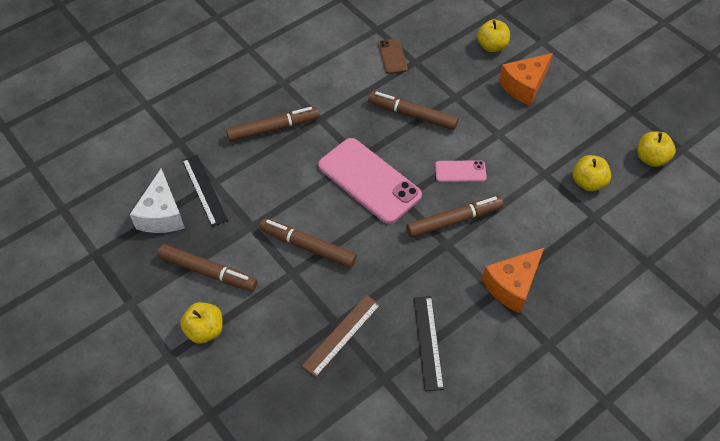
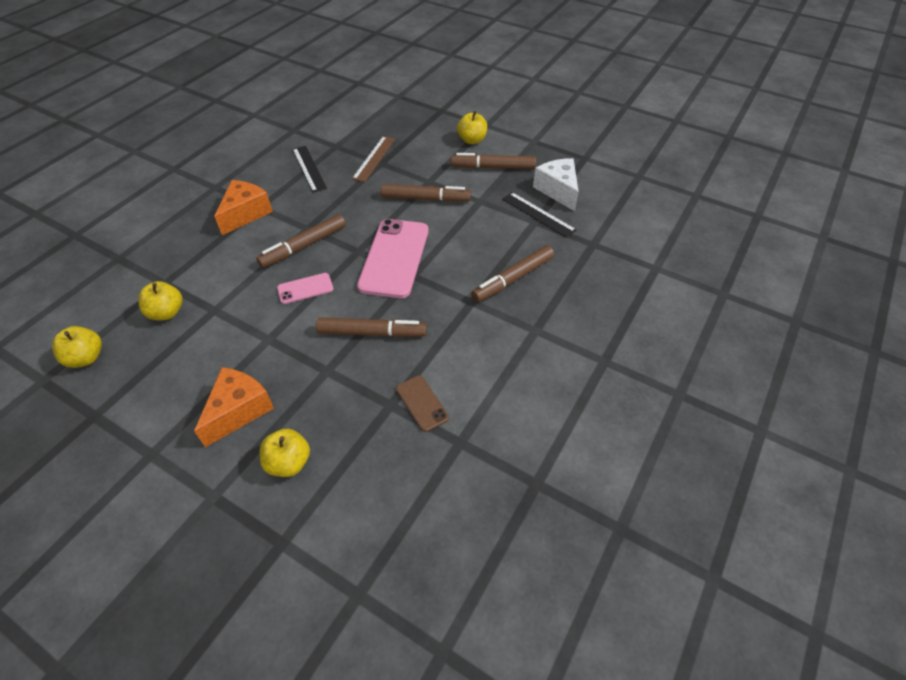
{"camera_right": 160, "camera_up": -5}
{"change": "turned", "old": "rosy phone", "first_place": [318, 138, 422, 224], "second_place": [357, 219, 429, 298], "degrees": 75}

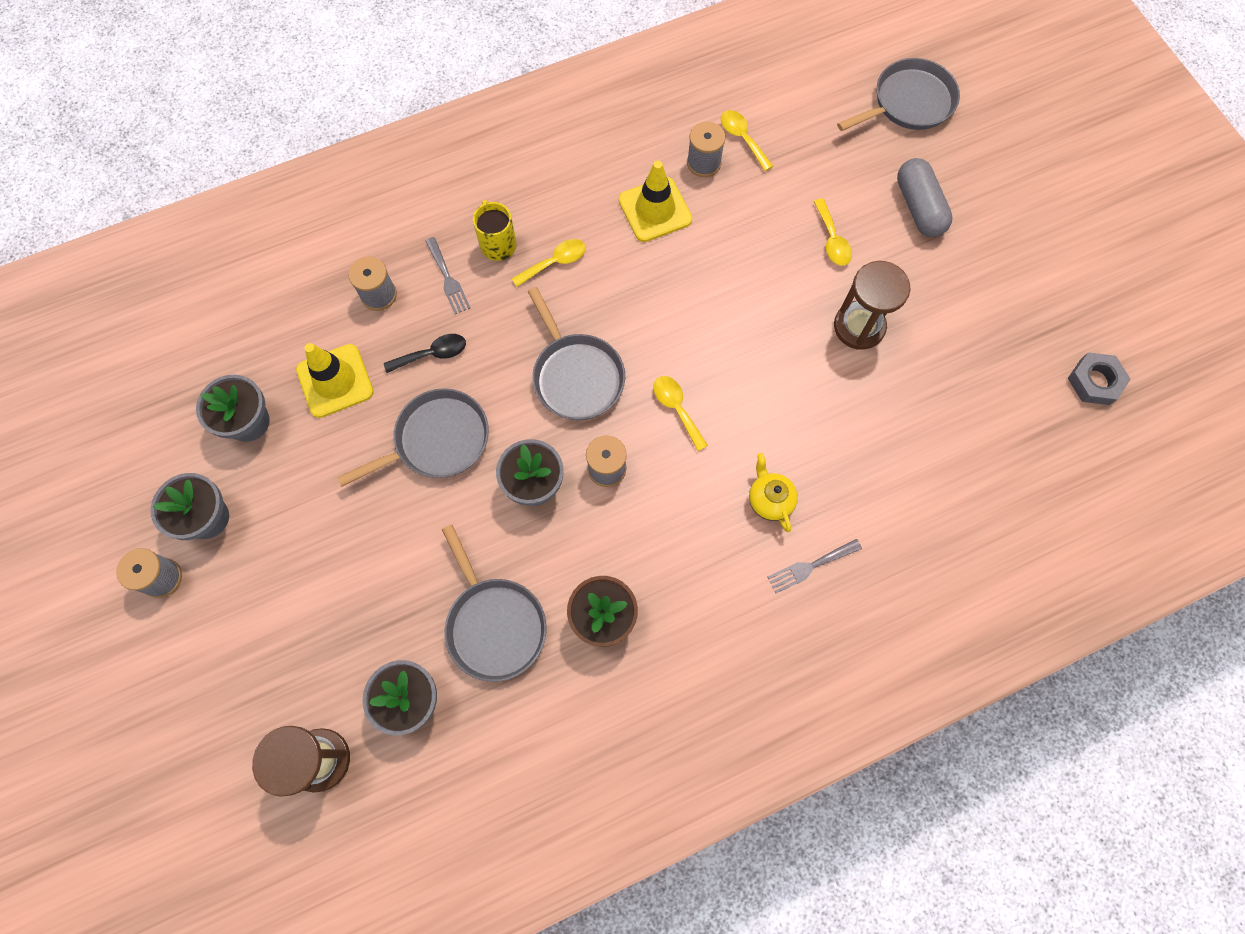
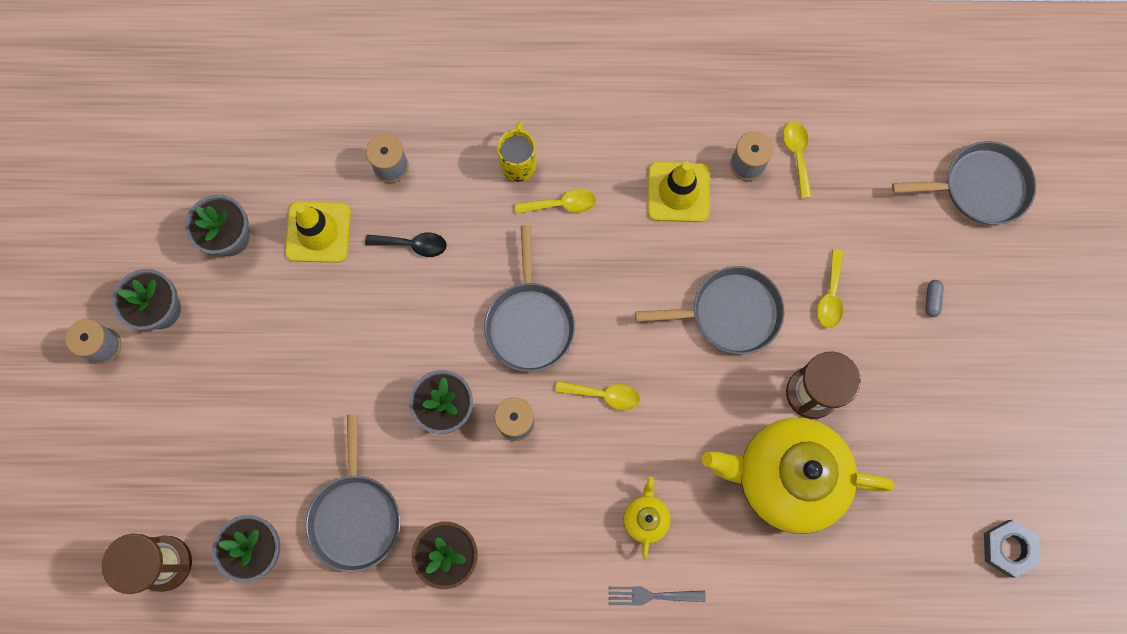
{"camera_right": 25, "camera_up": 5}
{"change": "resized", "old": "grey capsule", "first_place": [897, 158, 953, 237], "second_place": [925, 280, 944, 317], "factor": 0.43}
{"change": "removed", "old": "grey dinner fork", "first_place": [426, 237, 470, 314]}
{"change": "turned", "old": "yellow teaspoon", "first_place": [653, 376, 708, 451], "second_place": [555, 381, 640, 411], "degrees": 105}
{"change": "moved", "old": "grey frying pan", "first_place": [337, 388, 489, 487], "second_place": [635, 266, 785, 354]}
{"change": "added", "new": "yellow china teapot", "second_place": [702, 418, 894, 534]}

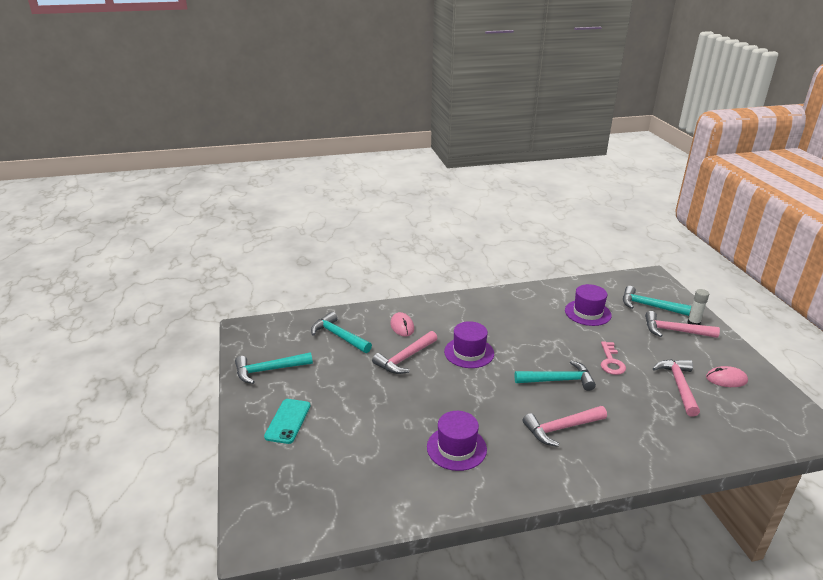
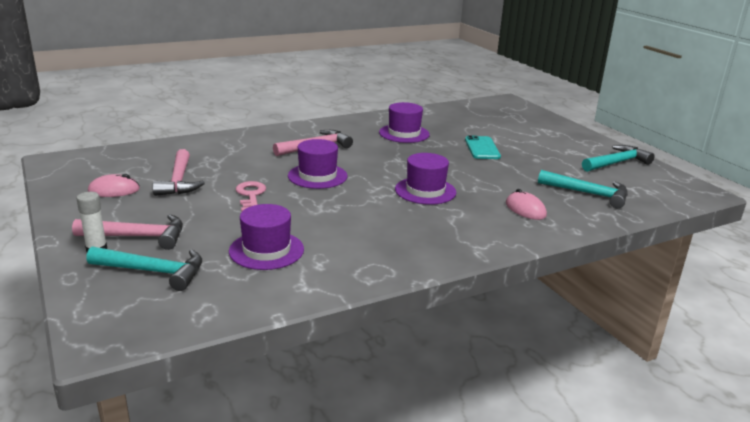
{"camera_right": 165, "camera_up": -5}
{"change": "removed", "old": "rosy claw hammer", "first_place": [372, 331, 438, 374]}
{"change": "replaced", "old": "aqua claw hammer", "new": "violet top hat", "first_place": [514, 360, 596, 391], "second_place": [288, 139, 348, 189]}
{"change": "moved", "old": "aqua phone", "first_place": [264, 399, 310, 444], "second_place": [465, 135, 501, 159]}

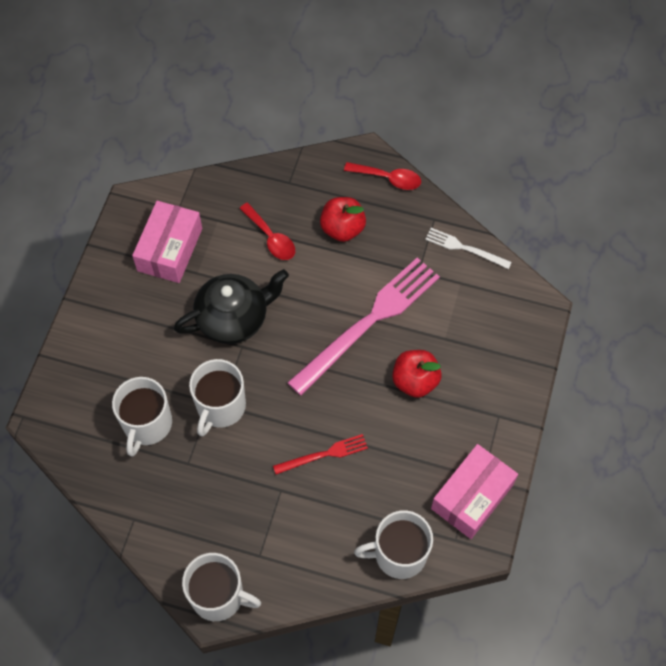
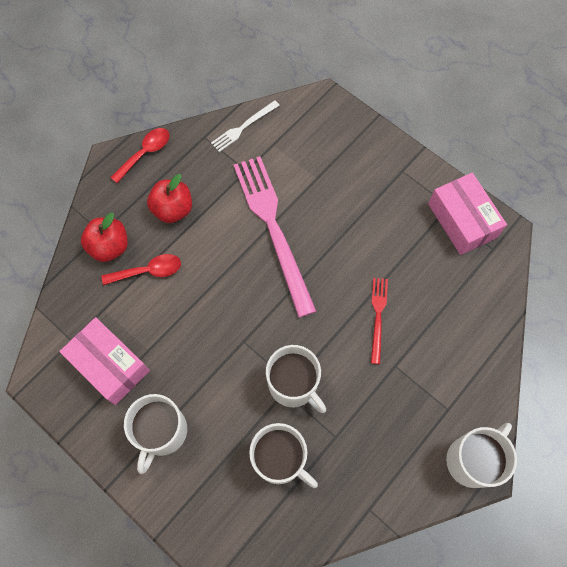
{"camera_right": -65, "camera_up": 5}
{"change": "removed", "old": "ebony china teapot", "first_place": [174, 269, 289, 344]}
{"change": "moved", "old": "red apple", "first_place": [392, 350, 442, 398], "second_place": [81, 213, 128, 262]}
{"change": "moved", "old": "snow-white mug", "first_place": [354, 510, 433, 579], "second_place": [124, 394, 187, 474]}

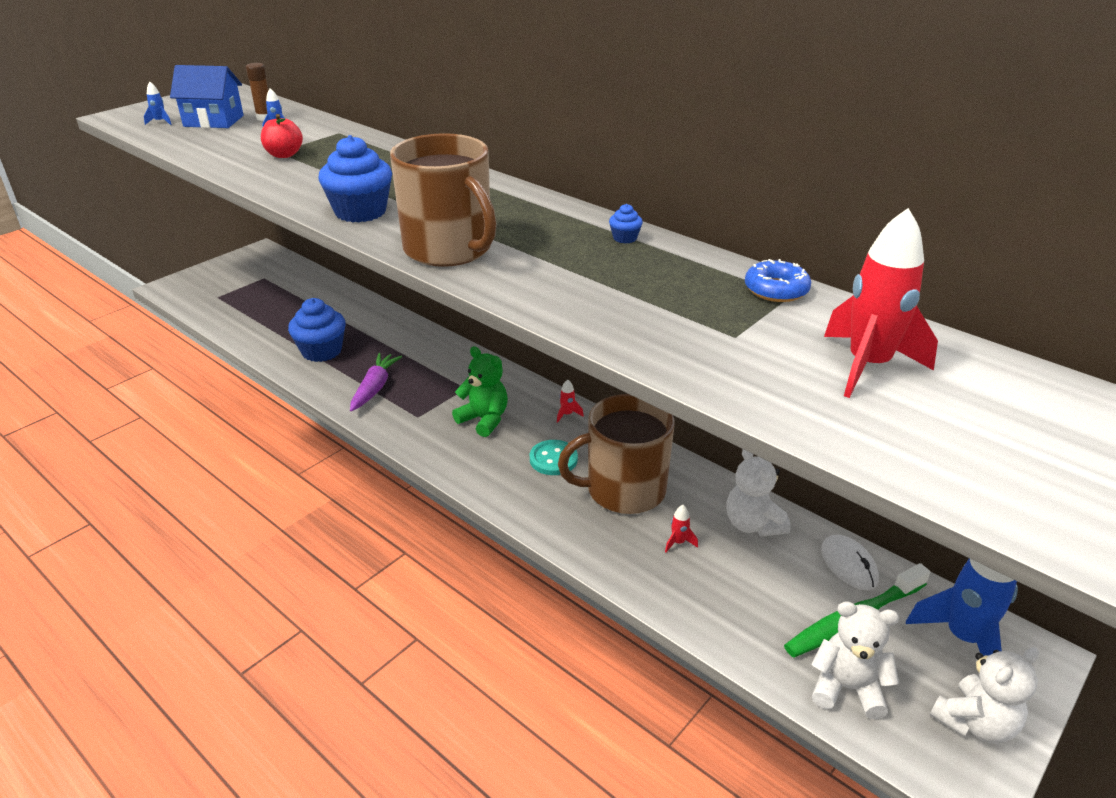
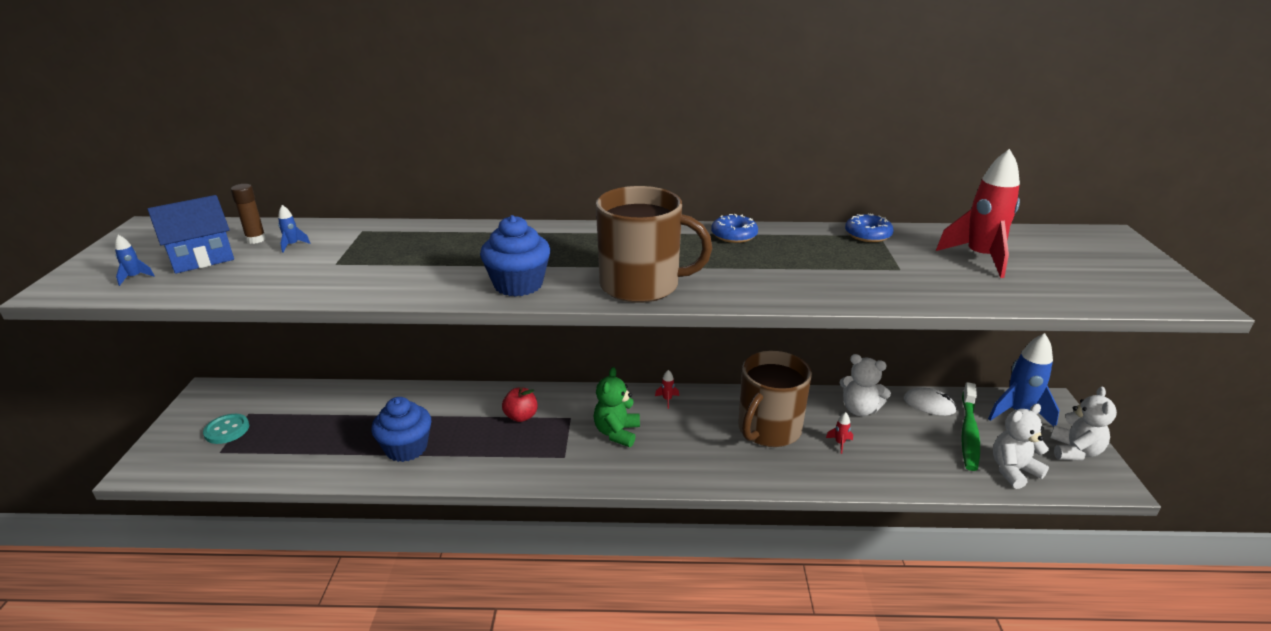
{"camera_right": -40, "camera_up": -5}
{"change": "moved", "old": "red apple", "first_place": [261, 114, 303, 158], "second_place": [502, 387, 538, 422]}
{"change": "replaced", "old": "cobalt cupcake", "new": "cobalt donut", "first_place": [609, 204, 643, 243], "second_place": [711, 214, 758, 243]}
{"change": "turned", "old": "leaf-green teddy", "first_place": [452, 346, 508, 437], "second_place": [594, 367, 640, 447], "degrees": -75}
{"change": "removed", "old": "violet carrot", "first_place": [350, 353, 402, 411]}
{"change": "moved", "old": "aqua button", "first_place": [530, 440, 578, 475], "second_place": [203, 414, 249, 444]}

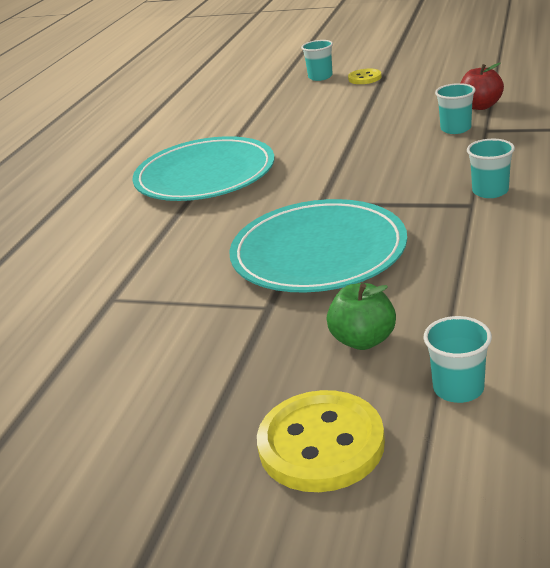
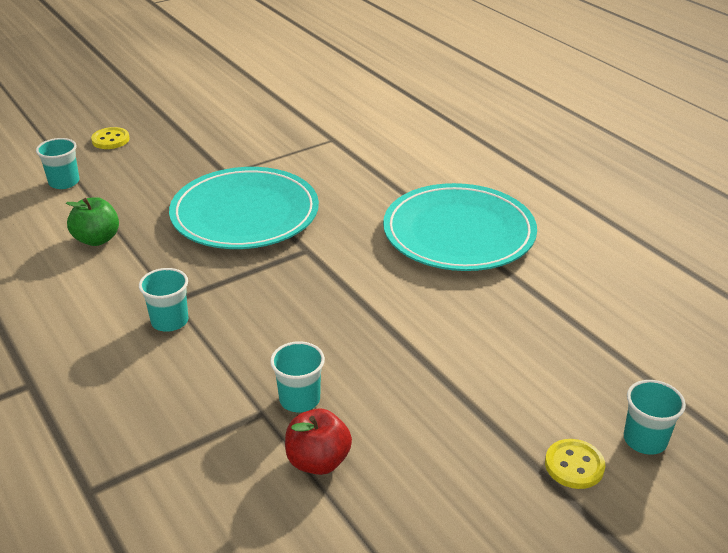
{"camera_right": 125, "camera_up": 5}
{"change": "moved", "old": "leaf-green apple", "first_place": [327, 283, 396, 350], "second_place": [66, 197, 119, 246]}
{"change": "resized", "old": "yellow button", "first_place": [257, 390, 385, 492], "second_place": [91, 127, 130, 149], "factor": 0.55}

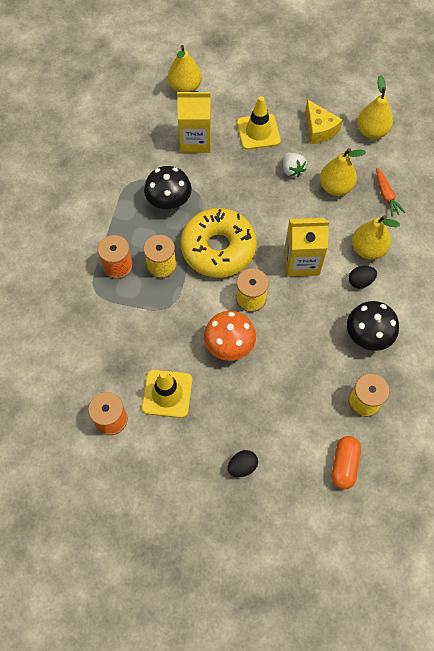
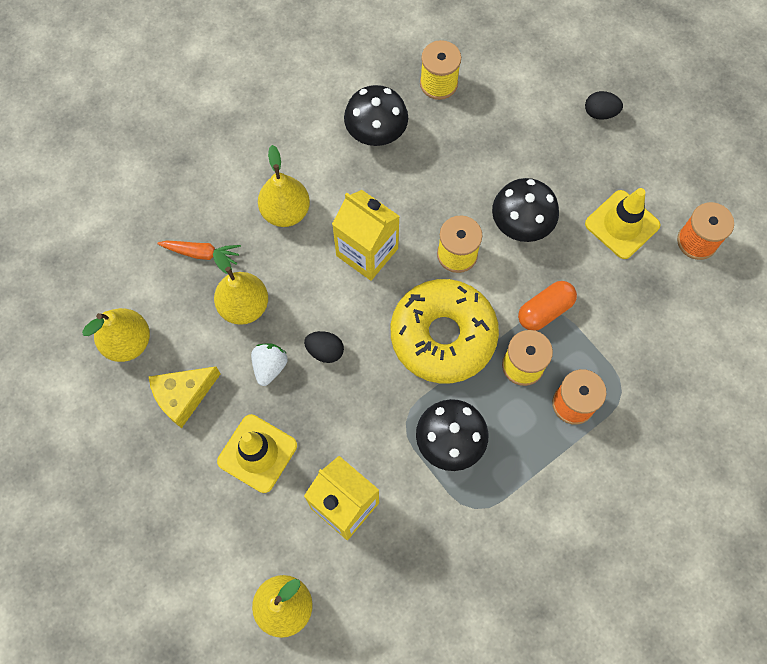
{"camera_right": -140, "camera_up": 5}
{"change": "turned", "old": "yellow piece of cheese", "first_place": [305, 99, 343, 144], "second_place": [149, 366, 221, 428], "degrees": -135}
{"change": "turned", "old": "orange carrot", "first_place": [376, 168, 406, 217], "second_place": [157, 241, 241, 265], "degrees": 75}
{"change": "moved", "old": "ebony toy egg", "first_place": [349, 266, 377, 288], "second_place": [304, 331, 344, 363]}
{"change": "recoloured", "old": "orange mushroom", "new": "ebony mushroom", "first_place": [204, 311, 256, 361], "second_place": [492, 178, 559, 242]}
{"change": "moved", "old": "orange capsule", "first_place": [332, 436, 361, 489], "second_place": [518, 281, 577, 331]}

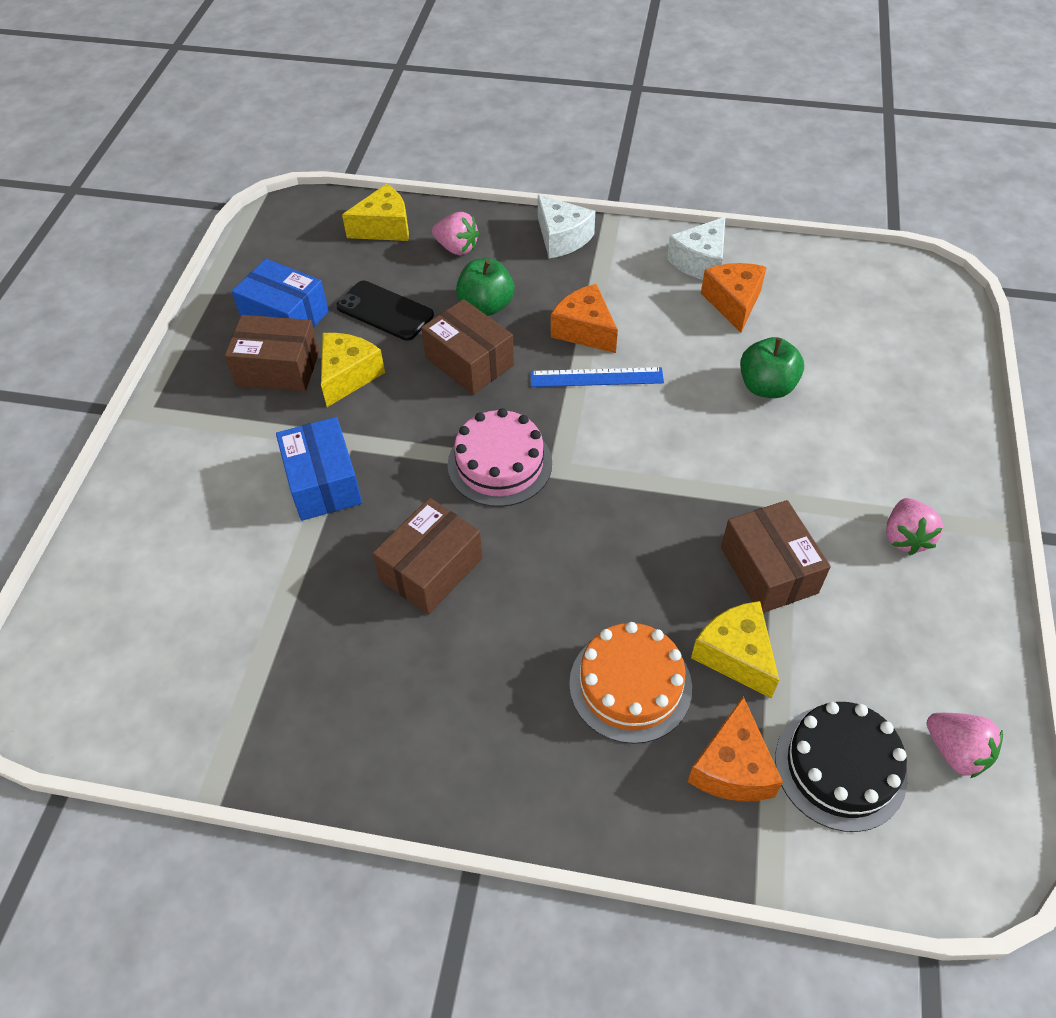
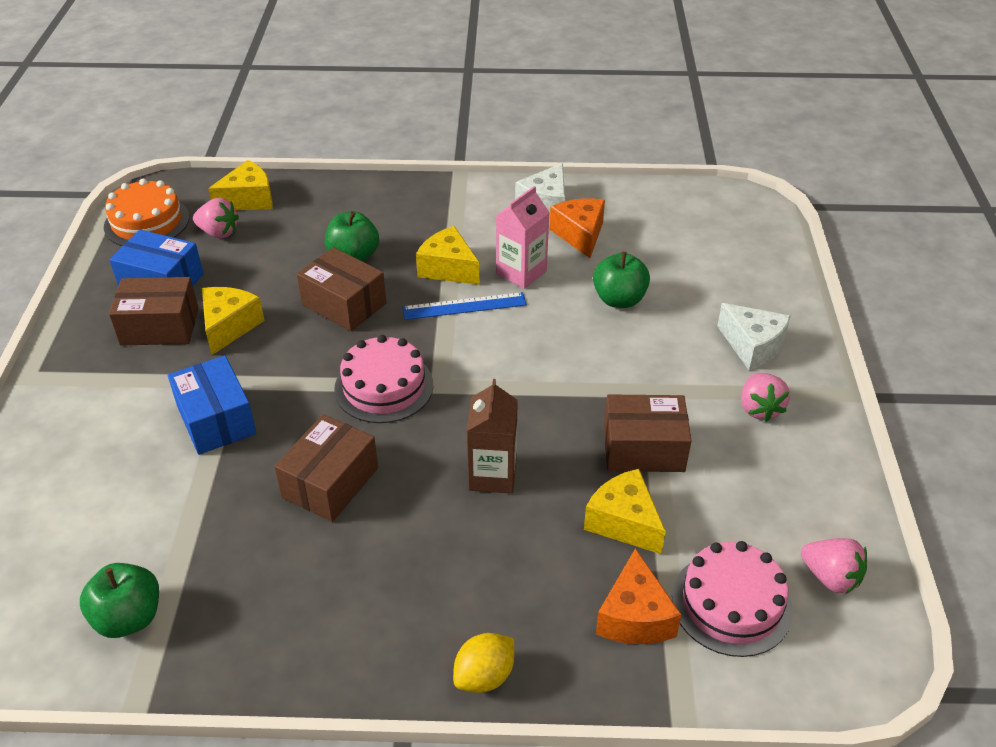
{"camera_right": -10, "camera_up": -10}
{"change": "moved", "old": "snow-white piece of cheese", "first_place": [538, 195, 595, 258], "second_place": [717, 303, 791, 370]}
{"change": "moved", "old": "rosy strawberry", "first_place": [432, 212, 479, 255], "second_place": [193, 198, 239, 238]}
{"change": "removed", "old": "ebony phone", "first_place": [336, 281, 434, 341]}
{"change": "recoloured", "old": "orange piece of cheese", "new": "yellow piece of cheese", "first_place": [551, 284, 618, 353], "second_place": [416, 226, 479, 285]}
{"change": "turned", "old": "russet package", "first_place": [721, 500, 831, 613], "second_place": [604, 394, 692, 472], "degrees": -60}
{"change": "moved", "old": "orange gateau", "first_place": [569, 622, 692, 744], "second_place": [104, 179, 189, 246]}
{"change": "recoloured", "old": "ebony gateau", "new": "rosy gateau", "first_place": [775, 702, 907, 832], "second_place": [672, 541, 793, 657]}
{"change": "added", "new": "rosy milk carton", "second_place": [496, 186, 550, 289]}
{"change": "added", "new": "russet milk carton", "second_place": [467, 379, 518, 494]}
{"change": "added", "new": "leaf-green apple", "second_place": [80, 563, 159, 638]}
{"change": "added", "new": "yellow citrus fruit", "second_place": [453, 633, 514, 693]}

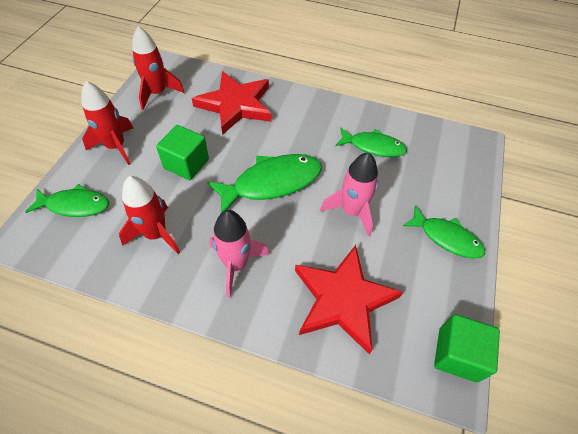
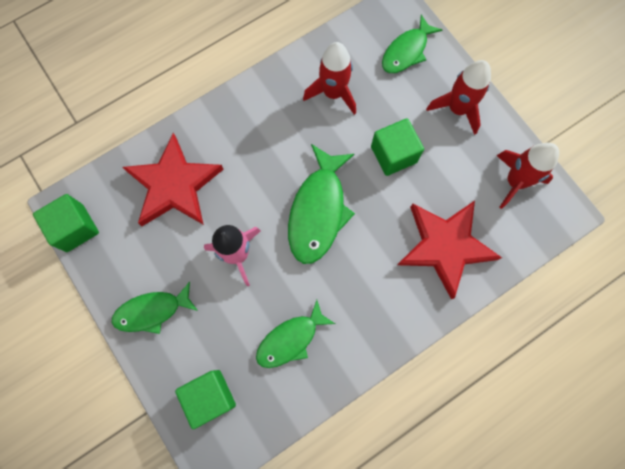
{"camera_right": 130, "camera_up": 20}
{"change": "removed", "old": "rosy spaceship", "first_place": [209, 210, 269, 297]}
{"change": "added", "new": "leaf-green cube", "second_place": [175, 370, 236, 429]}

